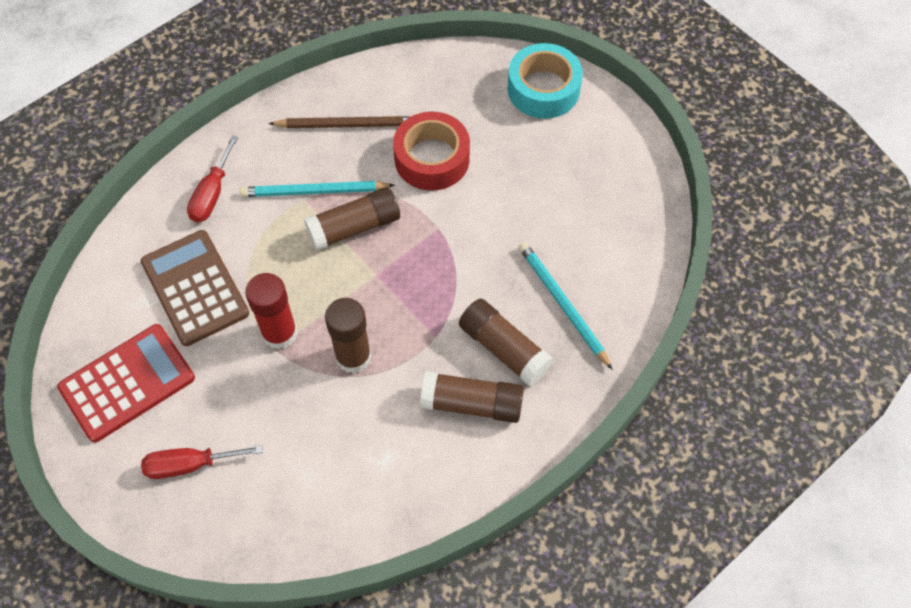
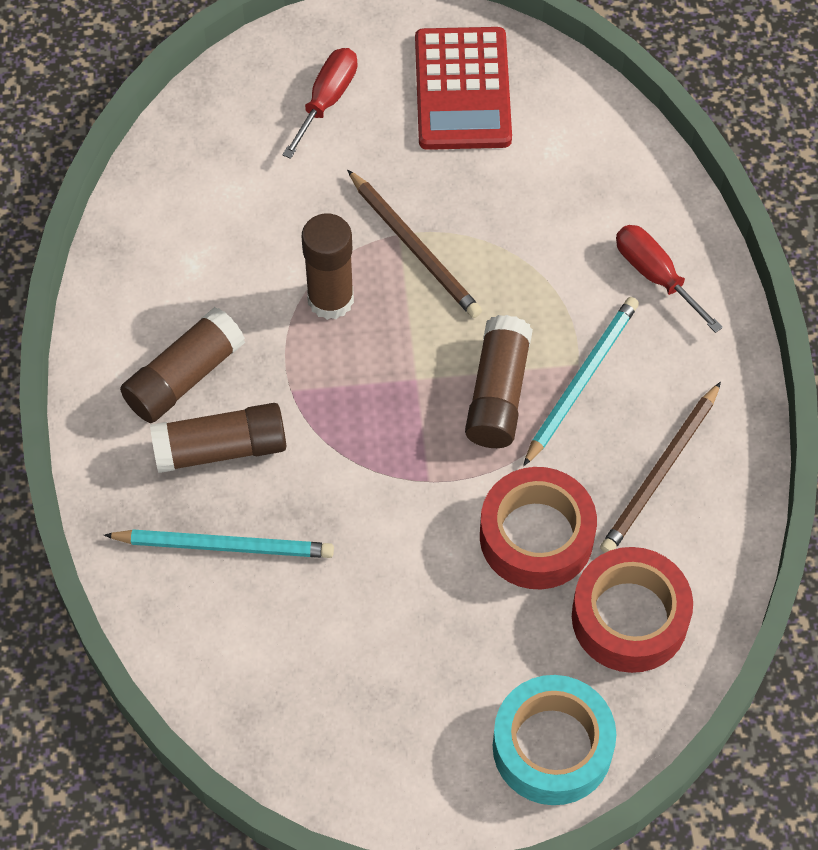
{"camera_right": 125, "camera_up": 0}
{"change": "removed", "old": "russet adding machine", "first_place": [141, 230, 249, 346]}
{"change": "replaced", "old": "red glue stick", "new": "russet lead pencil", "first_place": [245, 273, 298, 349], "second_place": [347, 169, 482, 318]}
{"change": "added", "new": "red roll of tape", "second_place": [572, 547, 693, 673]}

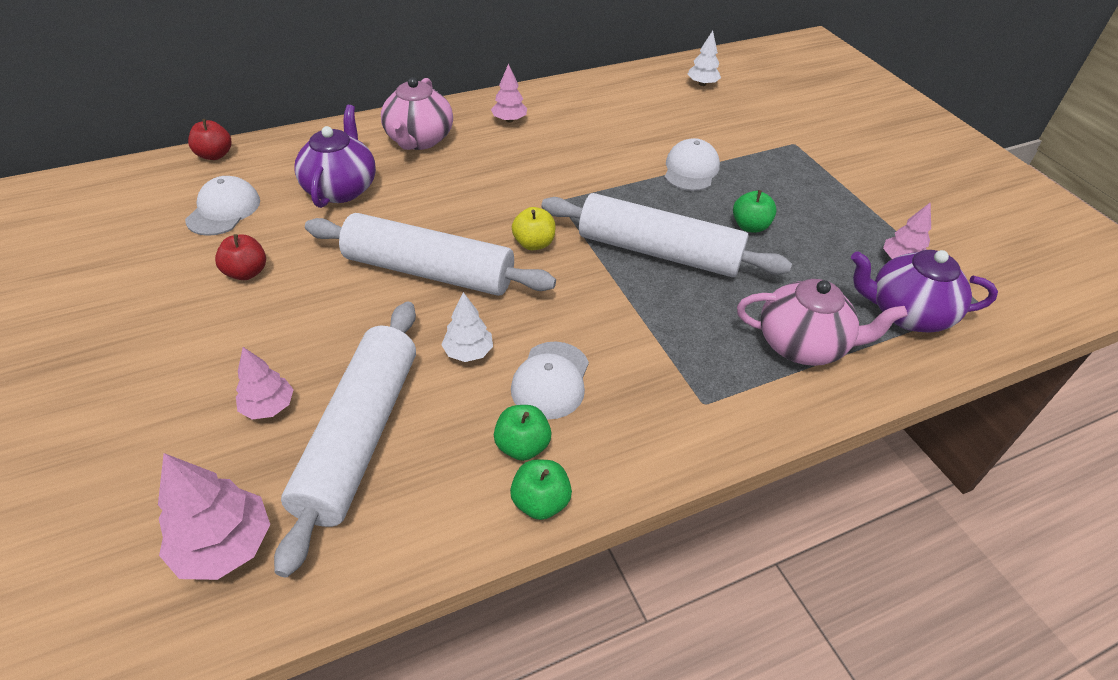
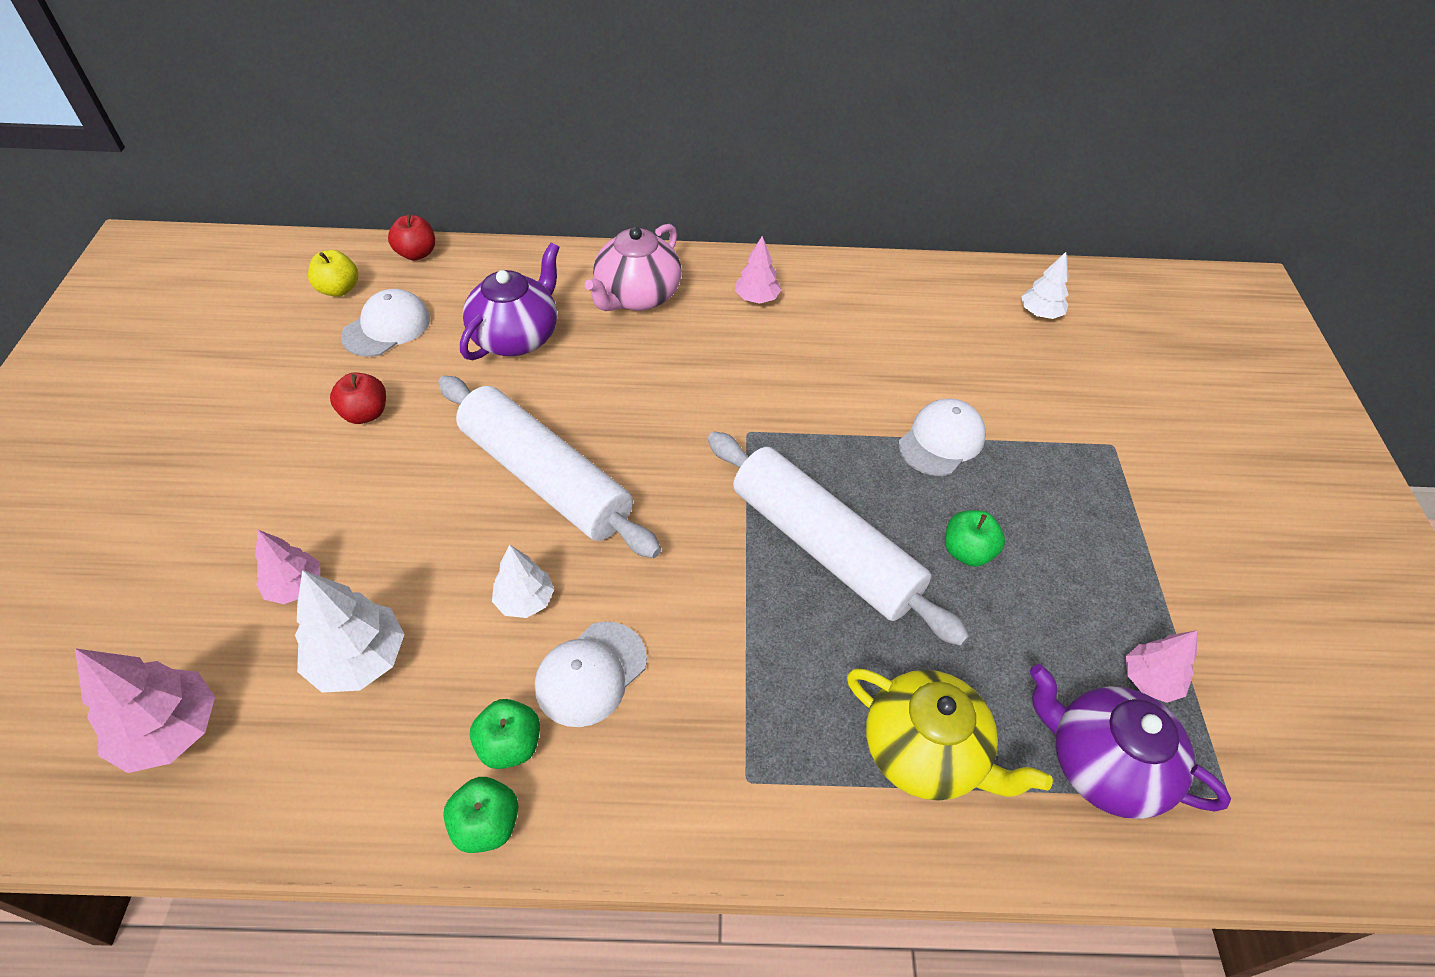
{"camera_right": 25, "camera_up": 5}
{"change": "moved", "old": "yellow apple", "first_place": [512, 207, 556, 250], "second_place": [308, 250, 358, 297]}
{"change": "recoloured", "old": "rosy china teapot", "new": "yellow china teapot", "first_place": [737, 279, 908, 366], "second_place": [847, 668, 1053, 801]}
{"change": "replaced", "old": "snow-white pastry roller", "new": "snow-white toy tree", "first_place": [274, 302, 416, 577], "second_place": [295, 570, 405, 693]}

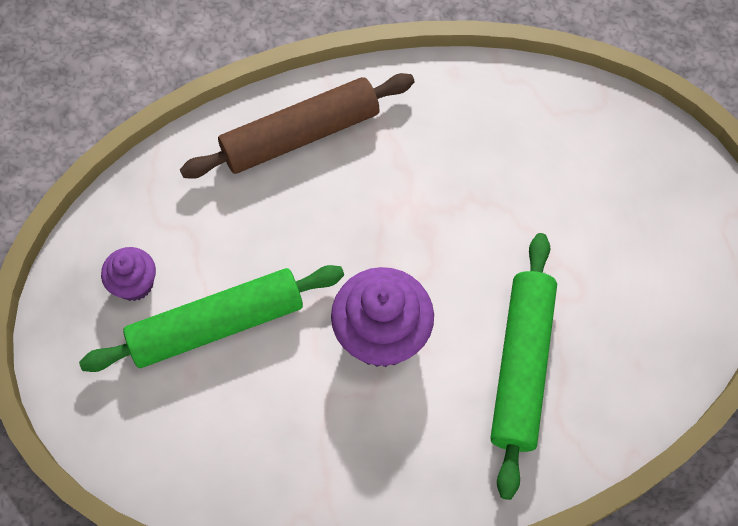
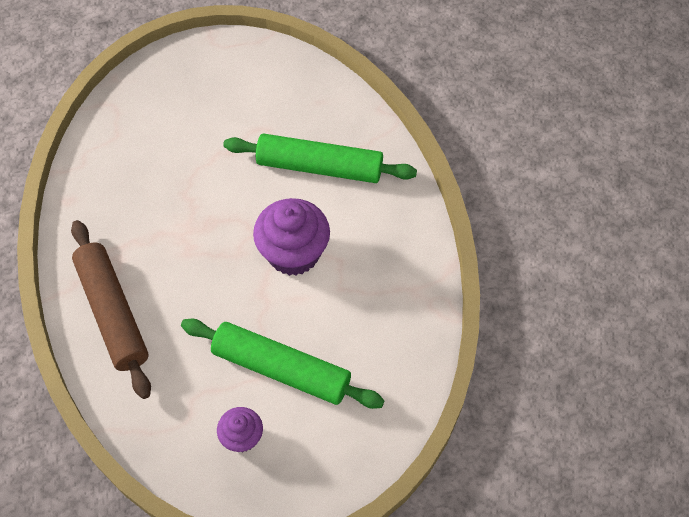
{"camera_right": -90, "camera_up": -5}
{"change": "turned", "old": "leaf-green pastry roller", "first_place": [79, 265, 344, 372], "second_place": [181, 319, 385, 409], "degrees": -45}

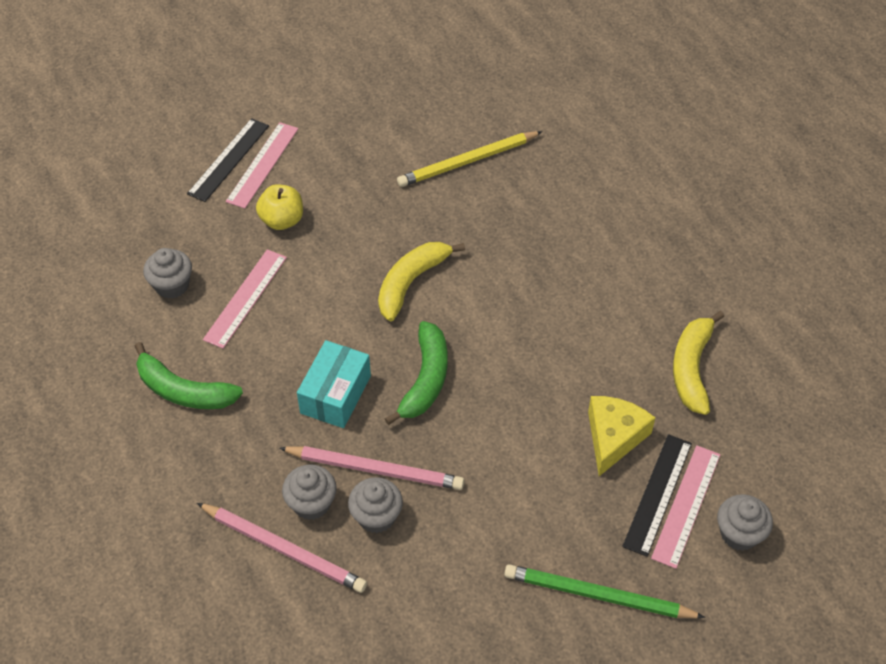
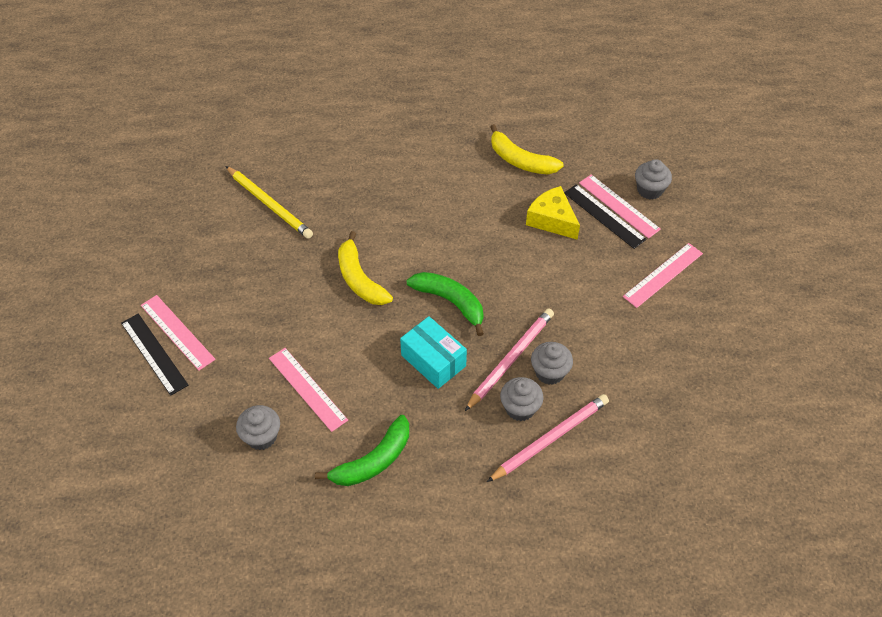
{"camera_right": -65, "camera_up": 0}
{"change": "turned", "old": "yellow lead pencil", "first_place": [397, 131, 543, 187], "second_place": [226, 166, 313, 239], "degrees": -45}
{"change": "removed", "old": "yellow apple", "first_place": [256, 184, 303, 230]}
{"change": "replaced", "old": "leaf-green lead pencil", "new": "rosy ruler", "first_place": [504, 564, 705, 618], "second_place": [623, 243, 703, 308]}

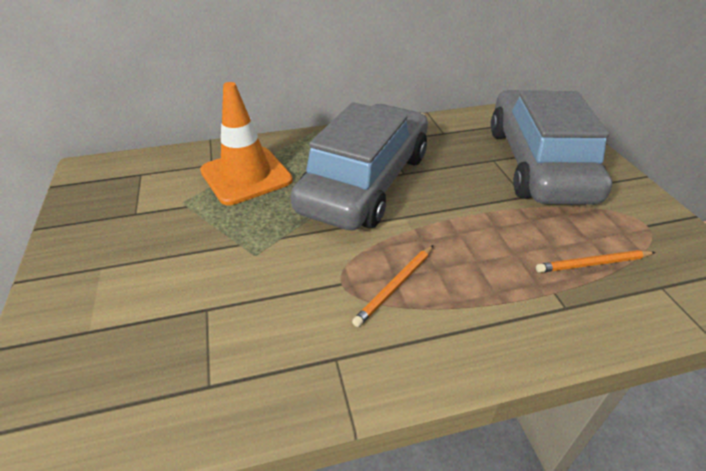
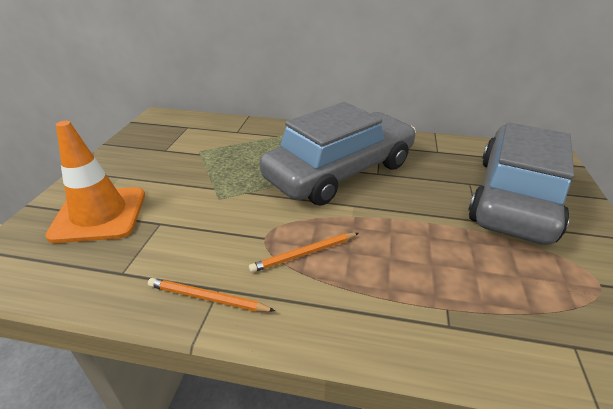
{"camera_right": 25, "camera_up": -5}
{"change": "moved", "old": "orange road cone", "first_place": [200, 82, 293, 205], "second_place": [45, 121, 145, 243]}
{"change": "moved", "old": "orange lead pencil", "first_place": [536, 250, 656, 273], "second_place": [148, 278, 275, 312]}

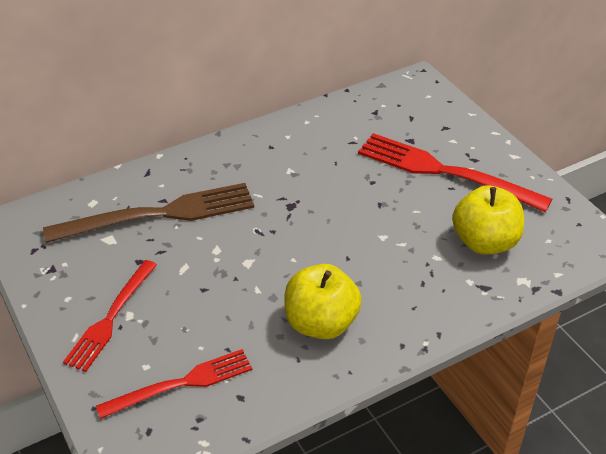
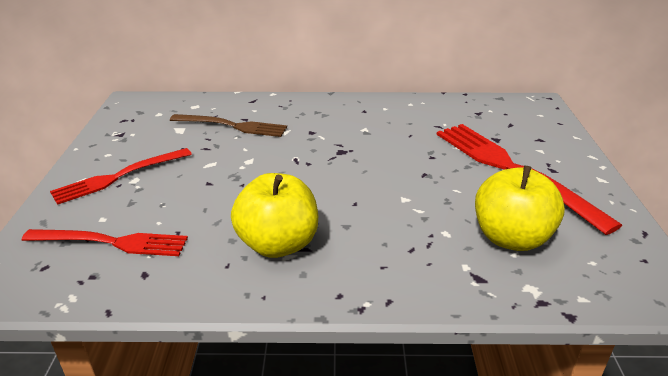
{"camera_right": 30, "camera_up": -10}
{"change": "resized", "old": "russet dinner fork", "first_place": [43, 183, 254, 243], "second_place": [170, 114, 287, 137], "factor": 0.64}

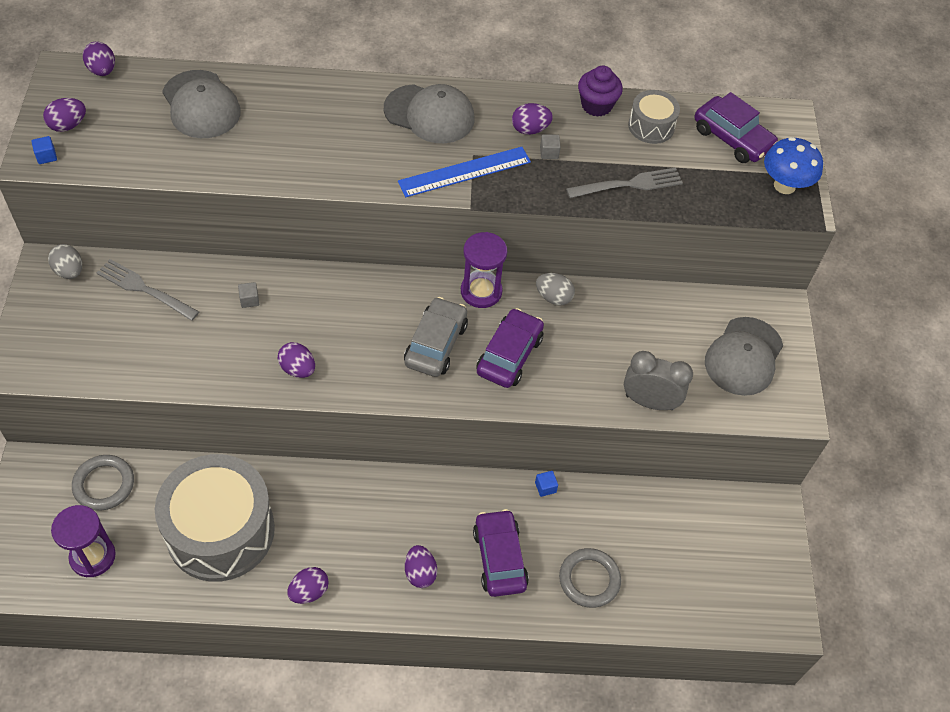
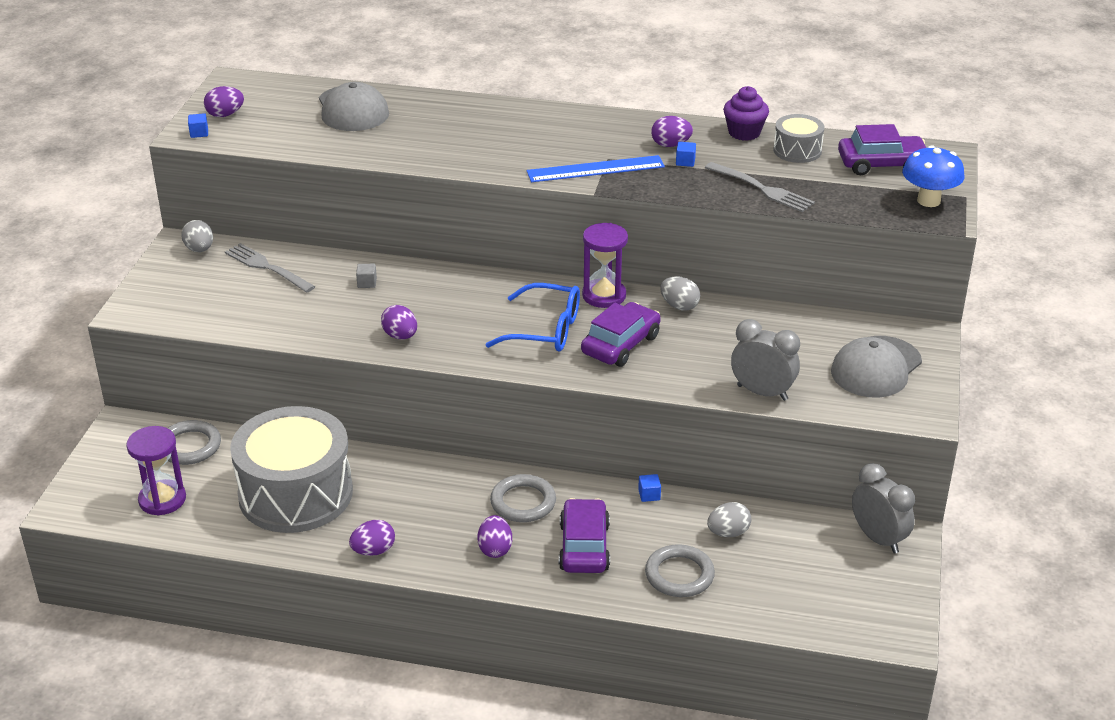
{"camera_right": 15, "camera_up": -20}
{"change": "removed", "old": "violet toy egg", "first_place": [83, 41, 115, 76]}
{"change": "removed", "old": "grey cap", "first_place": [384, 84, 474, 143]}
{"change": "turned", "old": "violet car", "first_place": [695, 92, 778, 163], "second_place": [838, 124, 926, 175], "degrees": -60}
{"change": "recoloured", "old": "grey cube", "new": "cobalt cube", "first_place": [540, 134, 561, 159], "second_place": [676, 142, 696, 167]}
{"change": "turned", "old": "grey dinner fork", "first_place": [566, 168, 683, 198], "second_place": [705, 162, 815, 212], "degrees": 45}
{"change": "replaced", "old": "grey car", "new": "cobalt eyeglasses", "first_place": [404, 297, 468, 377], "second_place": [485, 283, 580, 351]}
{"change": "added", "new": "grey bedside clock", "second_place": [852, 463, 915, 554]}
{"change": "added", "new": "grey torus", "second_place": [490, 474, 556, 522]}
{"change": "added", "new": "grey toy egg", "second_place": [707, 502, 751, 537]}

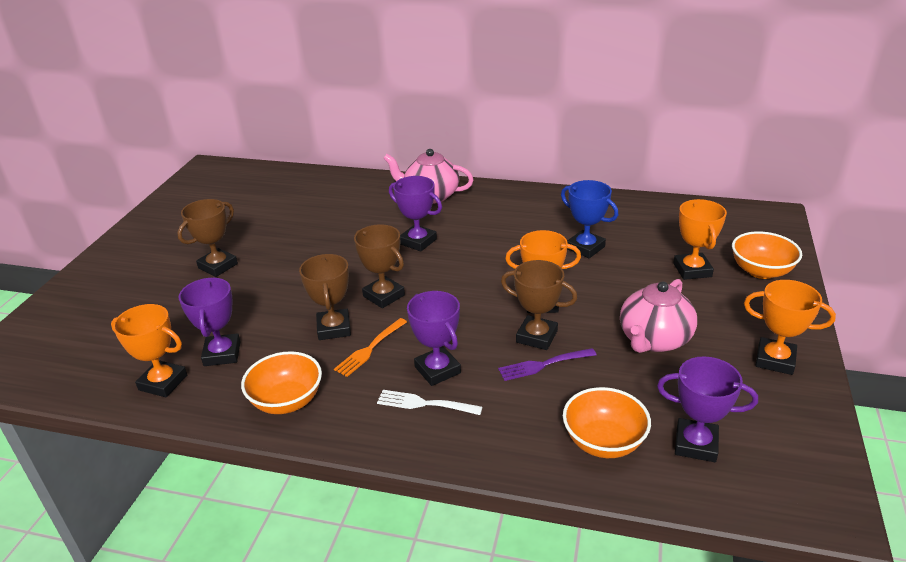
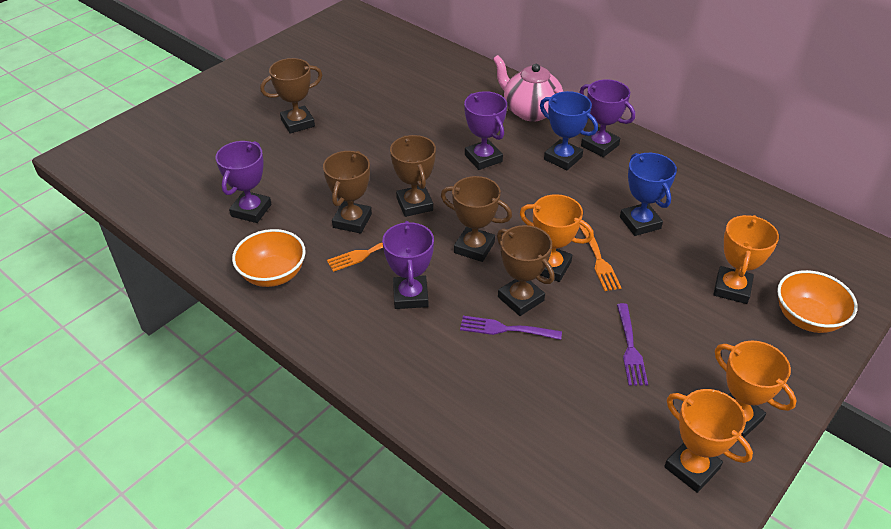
{"camera_right": 25, "camera_up": 10}
{"change": "replaced", "old": "rosy china teapot", "new": "violet dinner fork", "first_place": [620, 279, 697, 353], "second_place": [617, 303, 648, 386]}
{"change": "moved", "old": "orange trophy", "first_place": [111, 304, 187, 397], "second_place": [664, 389, 753, 493]}
{"change": "moved", "old": "violet trophy", "first_place": [657, 356, 758, 462], "second_place": [579, 79, 635, 157]}
{"change": "removed", "old": "orange deep dish", "first_place": [563, 387, 651, 458]}
{"change": "removed", "old": "snow-white dinner fork", "first_place": [377, 390, 482, 415]}
{"change": "added", "new": "cobalt trophy", "second_place": [540, 91, 598, 170]}
{"change": "added", "new": "russet trophy", "second_place": [441, 176, 512, 262]}
{"change": "added", "new": "orange dinner fork", "second_place": [580, 224, 621, 291]}

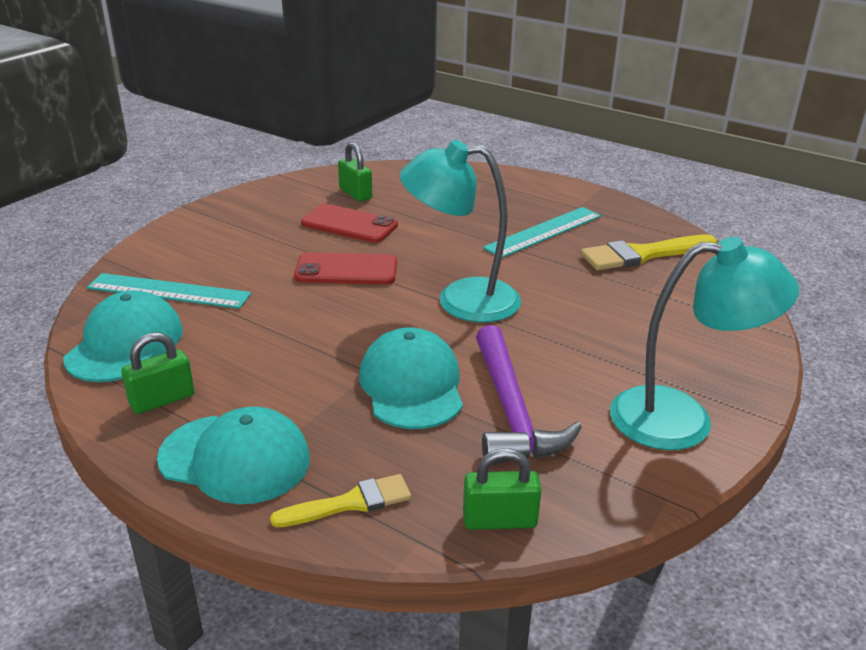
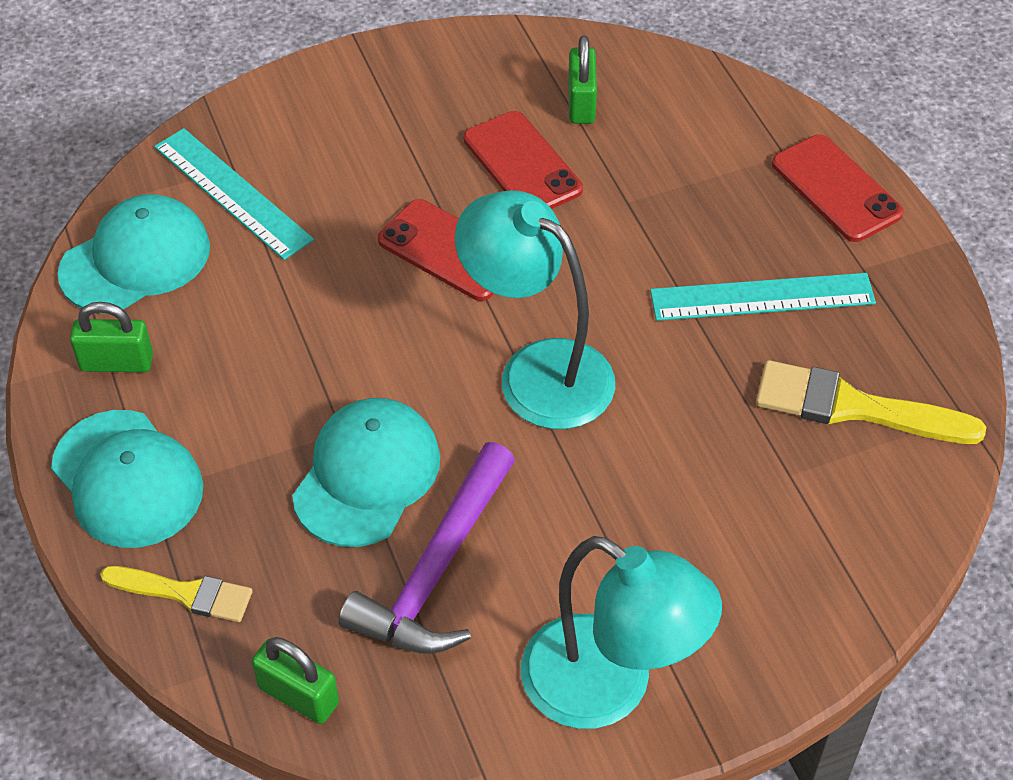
{"camera_right": 35, "camera_up": 20}
{"change": "added", "new": "red phone", "second_place": [772, 135, 904, 242]}

